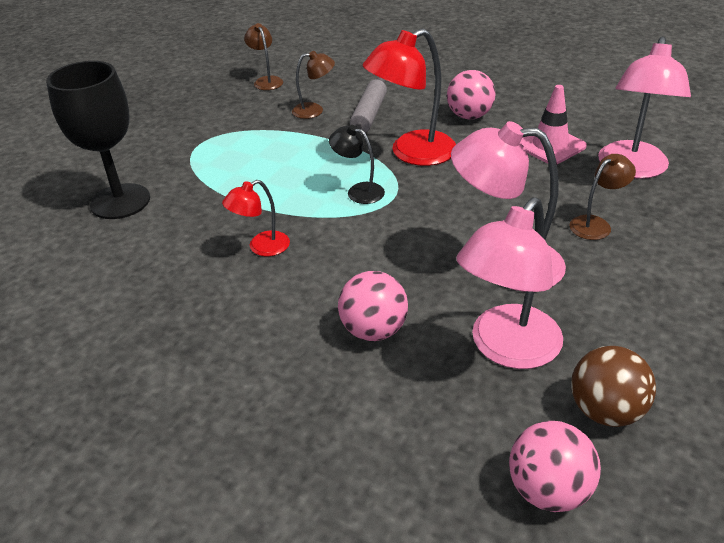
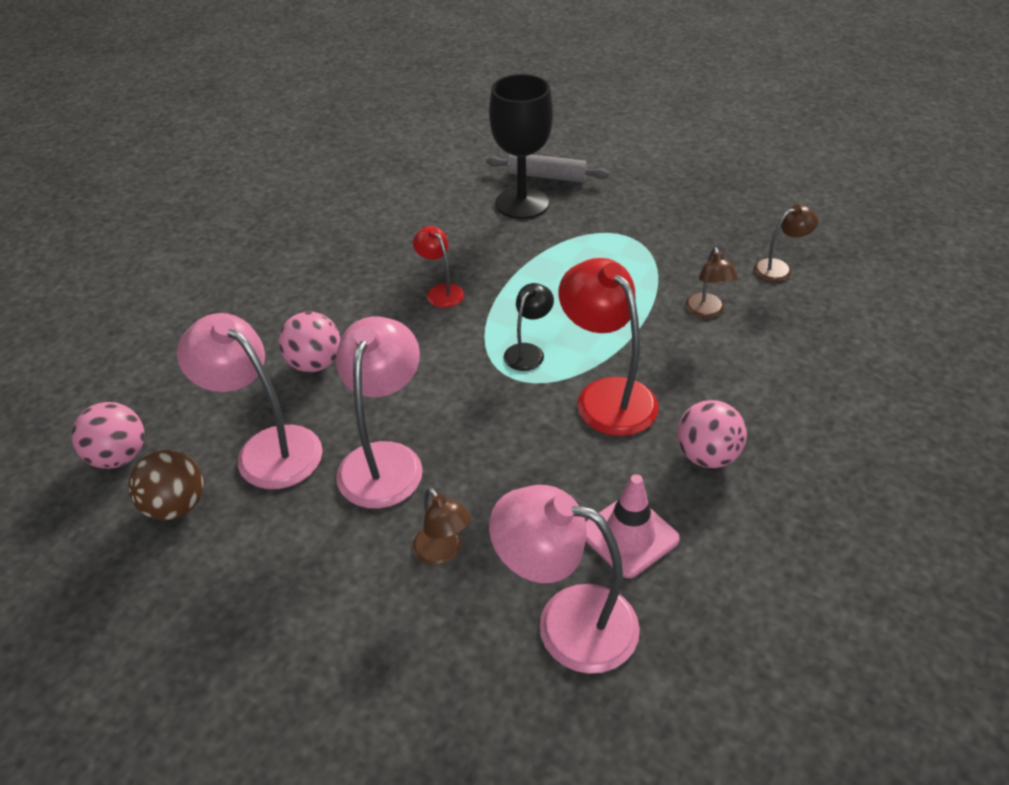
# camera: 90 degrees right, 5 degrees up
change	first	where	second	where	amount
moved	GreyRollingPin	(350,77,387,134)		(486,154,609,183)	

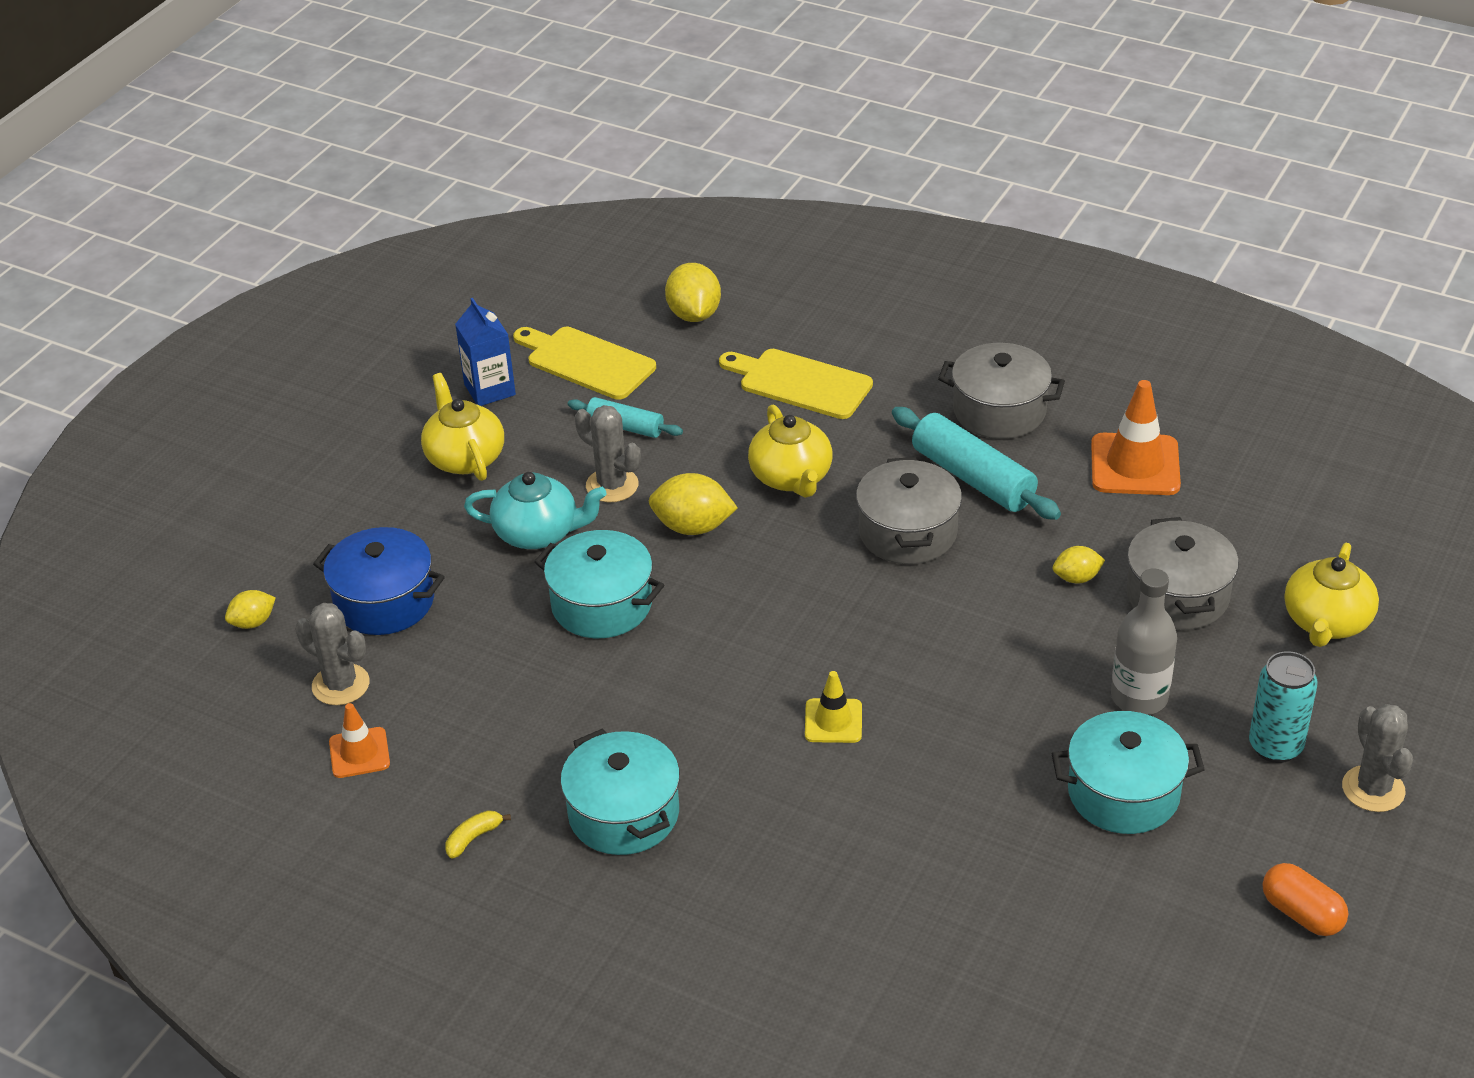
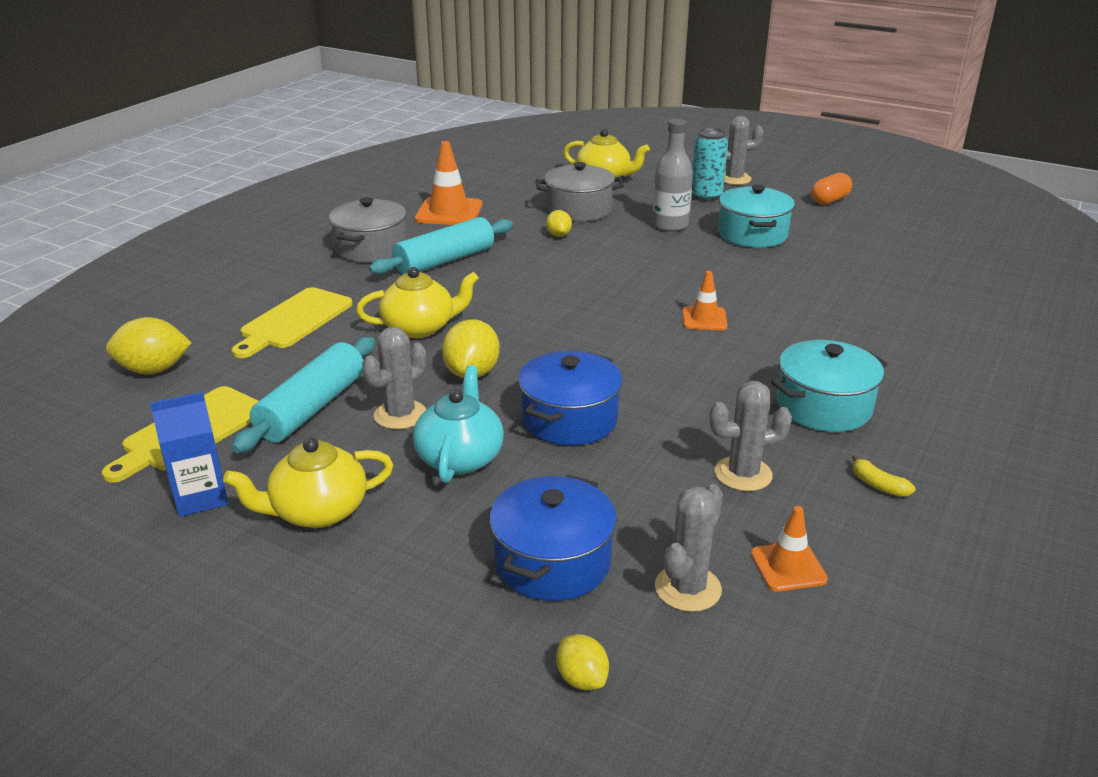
# camera: 90 degrees left, 10 degrees down
change	first	where	second	where	amount
resized	TurquoiseRollingPin	(568,397,683,438)		(232,337,375,453)	x1.72
removed	GreyPot	(856,457,962,564)			
recoloured	TurquoisePot	(534,530,664,638)	BluePot	(518,351,622,446)	
recoloured	YellowTrafficCone	(805,671,862,743)	OrangeTrafficCone	(682,271,728,330)	
added			GreyCactus	(709,381,792,491)	

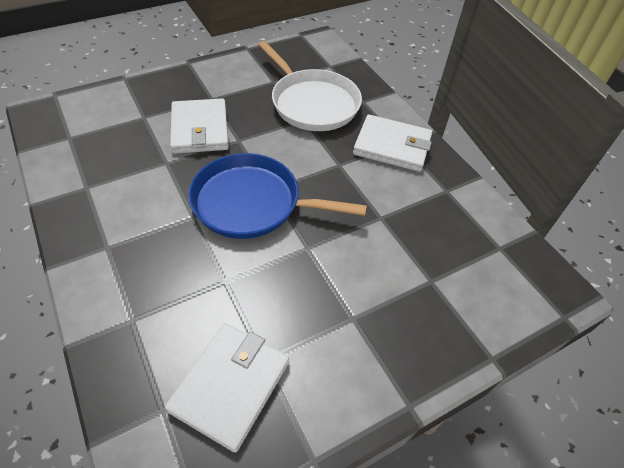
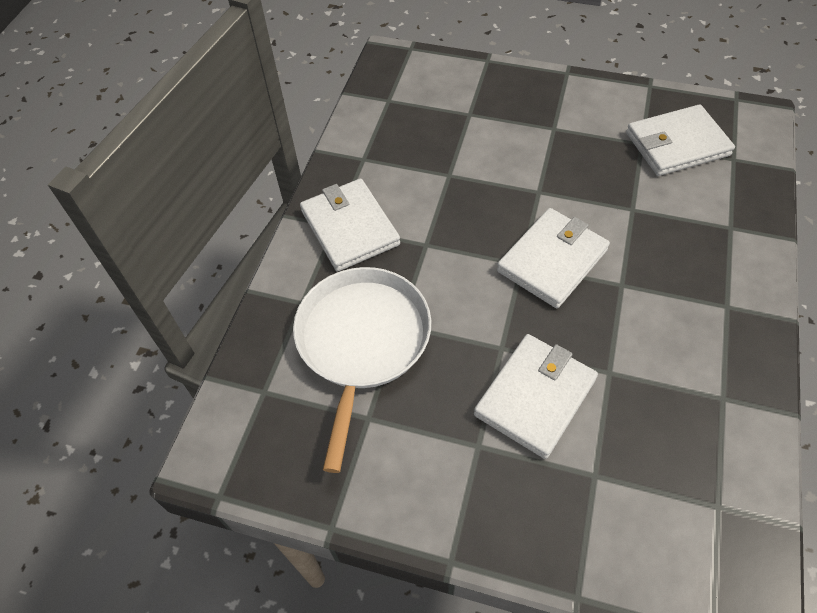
# camera: 130 degrees left, 5 degrees up
change	first	where	second	where	amount
replaced	BluePan	(188,153,367,239)	WhiteWallet	(497,208,610,308)	

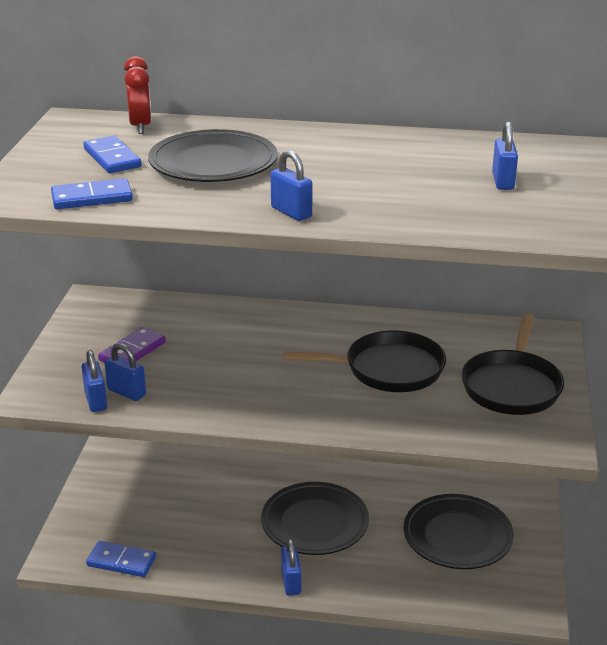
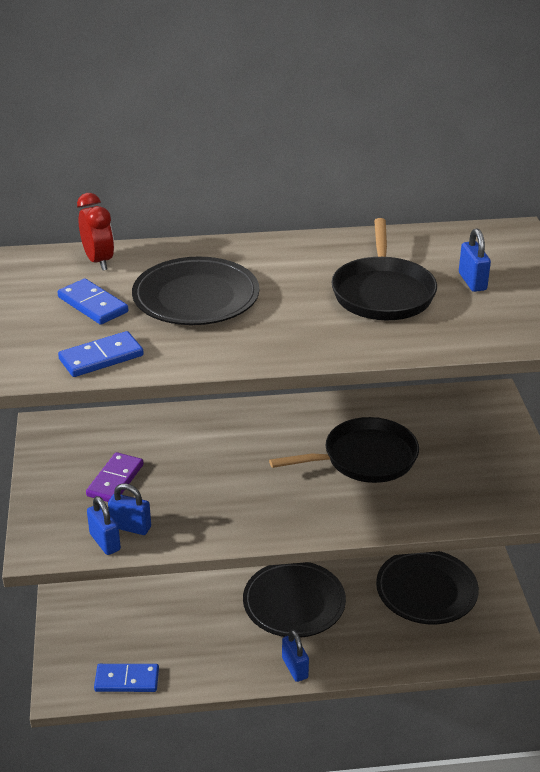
# camera: 15 degrees left, 5 degrees up
change	first	where	second	where	amount
removed	BluePadlock	(270,150,312,221)			
moved	BlackPan	(461,313,564,415)		(331,218,437,320)	

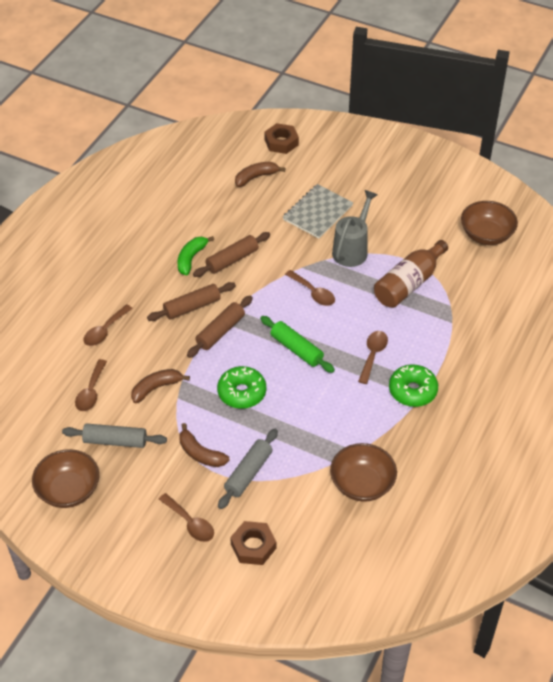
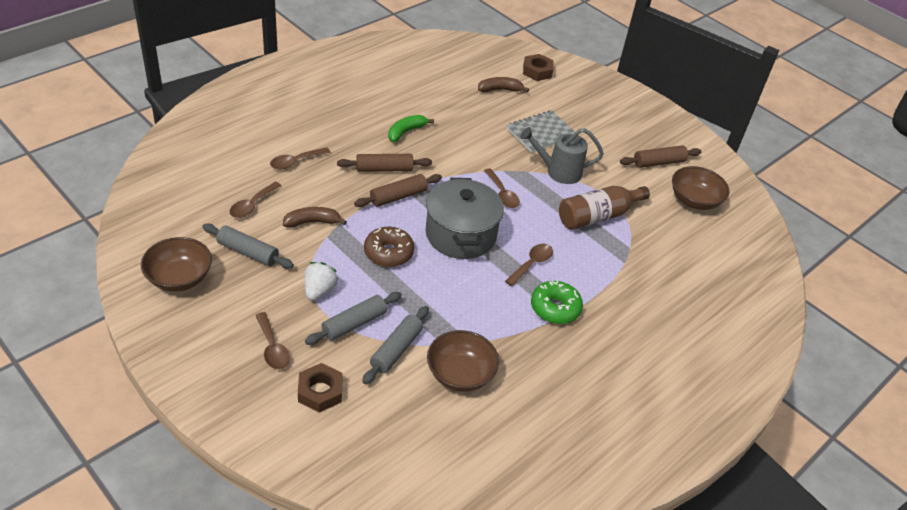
# camera: 15 degrees right, 5 degrees down
change	first	where	second	where	amount
turned	GreyWateringCan	(332,190,377,267)		(520,127,604,184)	135 degrees counterclockwise
moved	BrownRollingPin	(193,232,270,277)		(620,145,701,168)	
replaced	GreenRollingPin	(260,316,335,373)	GreyPot	(426,178,504,259)	
recoloured	GreenDonut	(217,366,266,409)	BrownDonut	(364,227,414,267)	
replaced	BrownBanana	(179,423,230,467)	WhiteStrawberry	(304,262,339,301)	
added			GreyRollingPin	(362,306,429,384)	

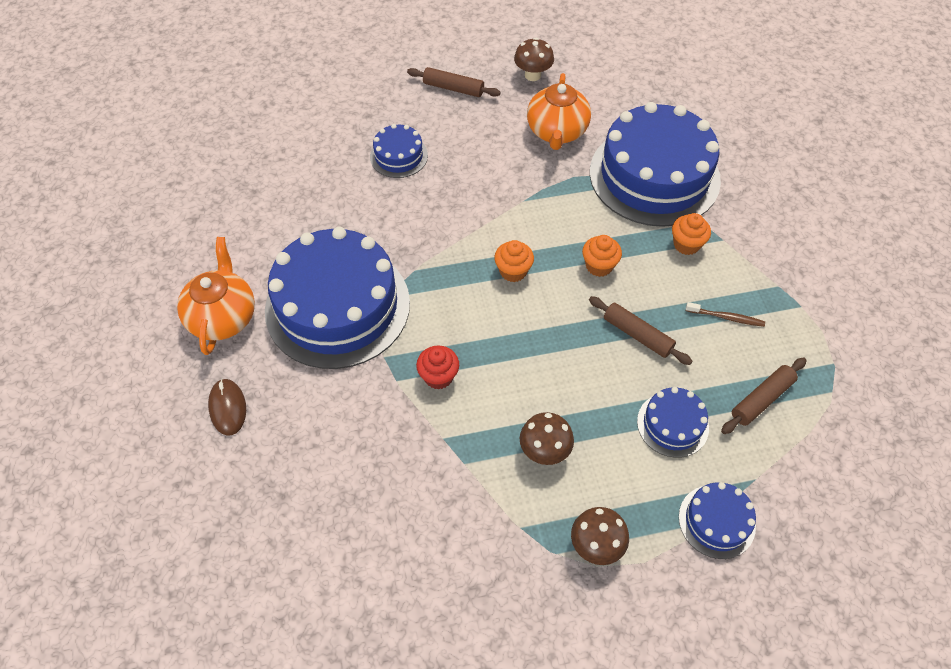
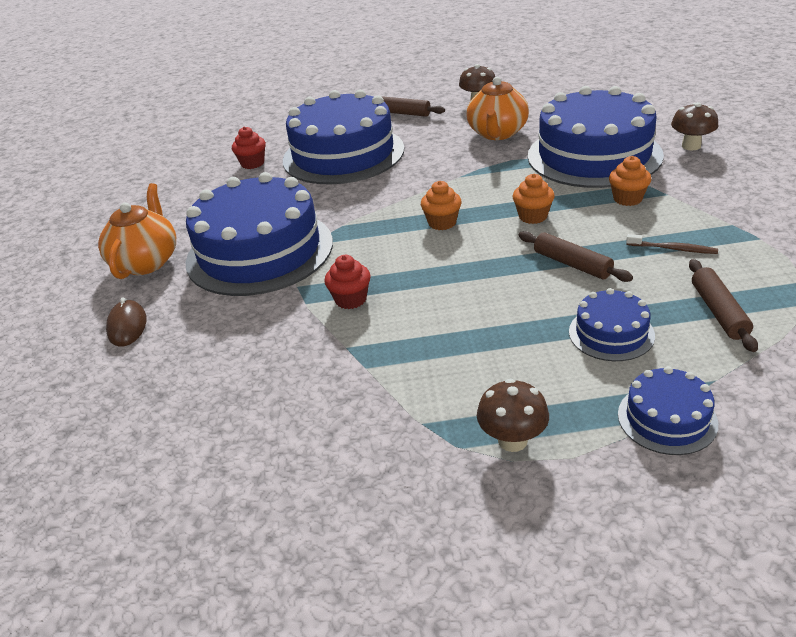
# camera: 10 degrees right, 20 degrees down
change	first	where	second	where	amount
resized	BlueCake	(370,124,428,178)		(283,90,404,184)	x2.20
turned	BrownRollingPin	(721,357,806,434)		(689,259,758,352)	60 degrees counterclockwise
moved	BrownMushroom	(520,412,574,465)		(671,102,719,150)	
added			RedCupcake	(232,127,266,169)	

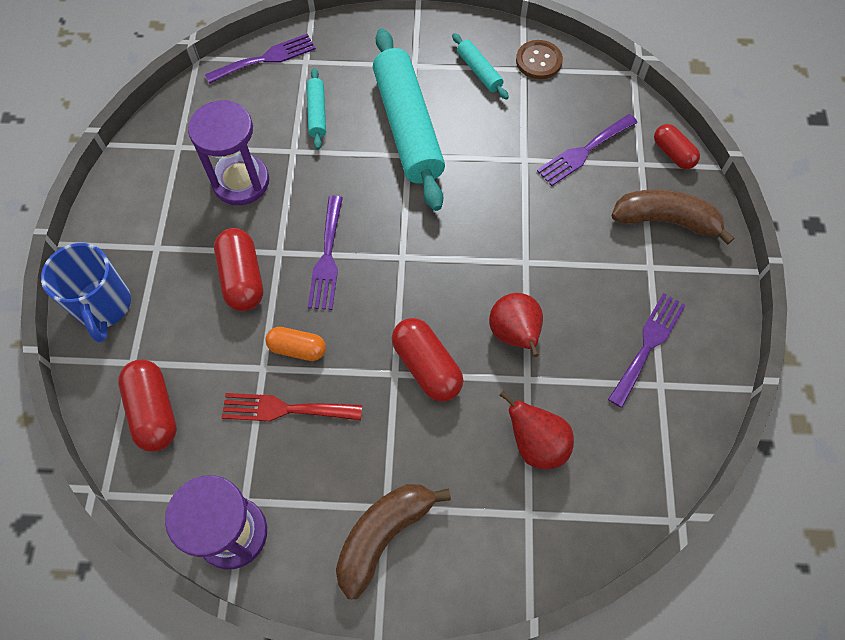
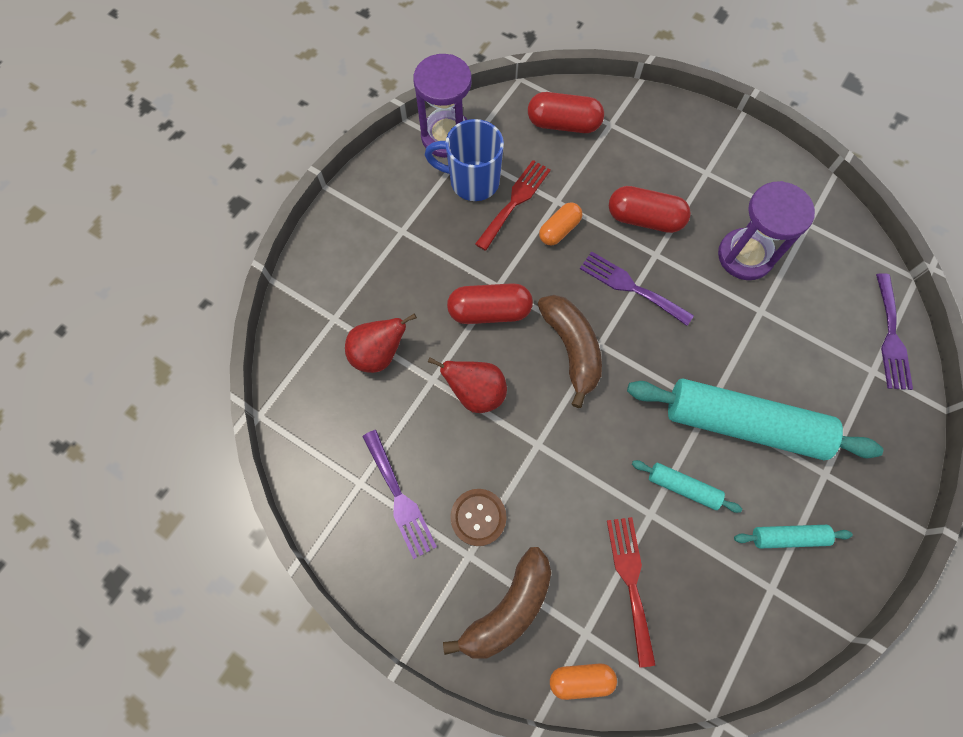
# camera: 120 degrees right, 5 degrees up
change	first	where	second	where	amount
moved	BrownButton	(516,40,563,79)		(450,489,507,546)	
moved	TurquoiseRollingPin	(307,68,326,149)		(632,460,742,513)	
recoloured	PurpleFork	(537,114,638,186)	RedFork	(607,517,656,667)	
recoloured	RedCapsule	(654,124,700,169)	OrangeCapsule	(550,663,617,700)	
moved	BlueMug	(41,243,131,343)		(425,119,504,201)	
moved	BrownBanana	(336,484,451,599)		(537,295,602,408)	

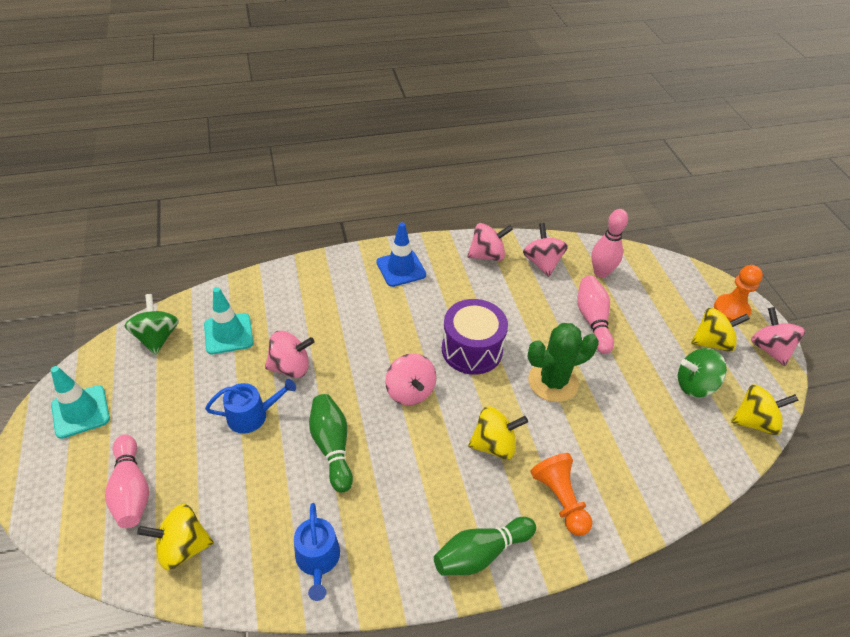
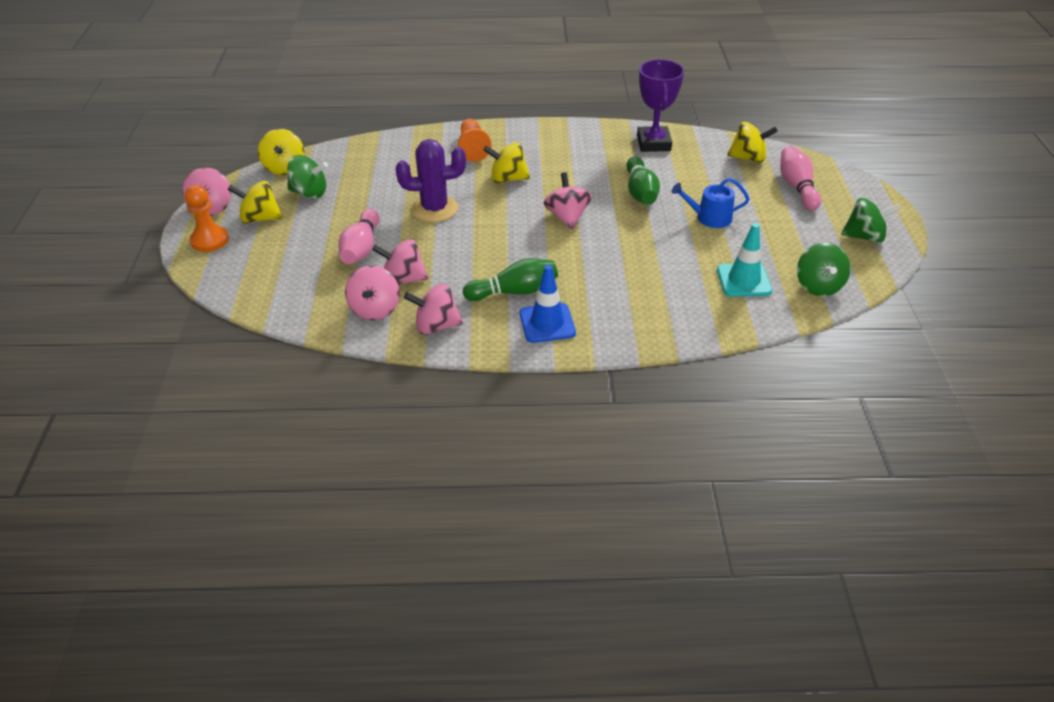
# camera: 165 degrees left, 5 degrees down
change	first	where	second	where	amount
removed	PinkBowlingPin	(591,209,628,278)			
removed	PurpleDrum	(442,299,508,375)			
recoloured	GreenCactus	(527,323,599,402)	PurpleCactus	(396,139,466,222)	
moved	PinkSpinningTop	(265,331,315,378)		(372,239,428,285)	
replaced	TurquoiseTrafficCone	(51,366,110,439)	GreenSpinningTop	(841,198,900,243)	
turned	YellowSpinningTop	(731,384,799,435)		(258,129,304,175)	105 degrees counterclockwise
replaced	BlueWateringCan	(294,503,340,601)	PurpleTrophy	(637,59,684,152)	
moved	GreenBowlingPin	(434,517,536,575)		(463,258,558,301)	

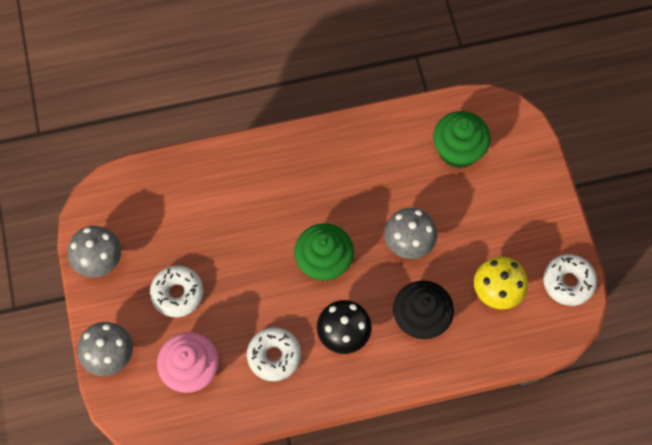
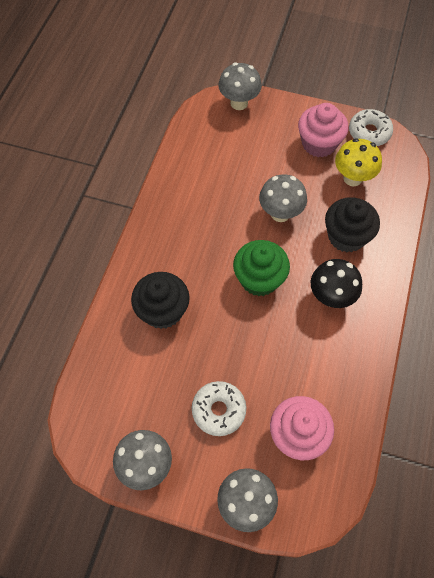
# camera: 60 degrees left, 5 degrees down
change	first	where	second	where	amount
removed	GreenCupcake	(433,111,491,168)			
removed	WhiteDonut	(247,327,301,381)			
added			GreyMushroom	(218,62,262,110)	
added			PinkCupcake	(298,103,349,157)	
added			BlackCupcake	(131,272,190,329)	

